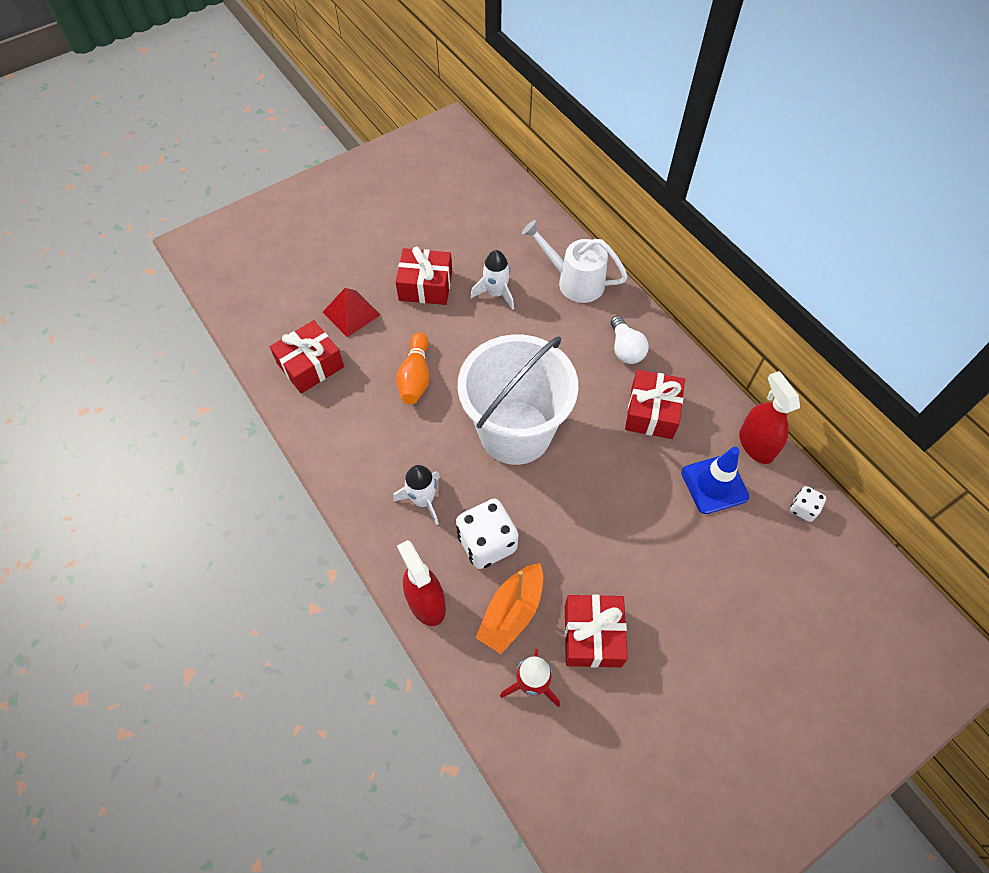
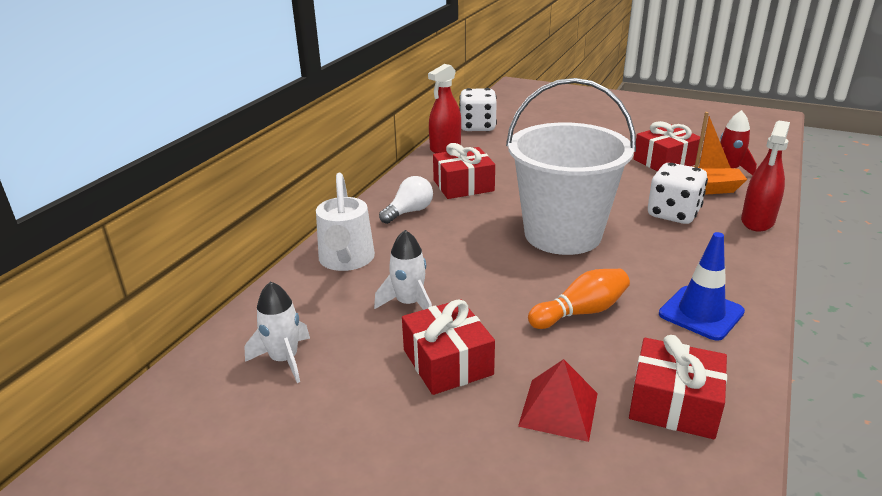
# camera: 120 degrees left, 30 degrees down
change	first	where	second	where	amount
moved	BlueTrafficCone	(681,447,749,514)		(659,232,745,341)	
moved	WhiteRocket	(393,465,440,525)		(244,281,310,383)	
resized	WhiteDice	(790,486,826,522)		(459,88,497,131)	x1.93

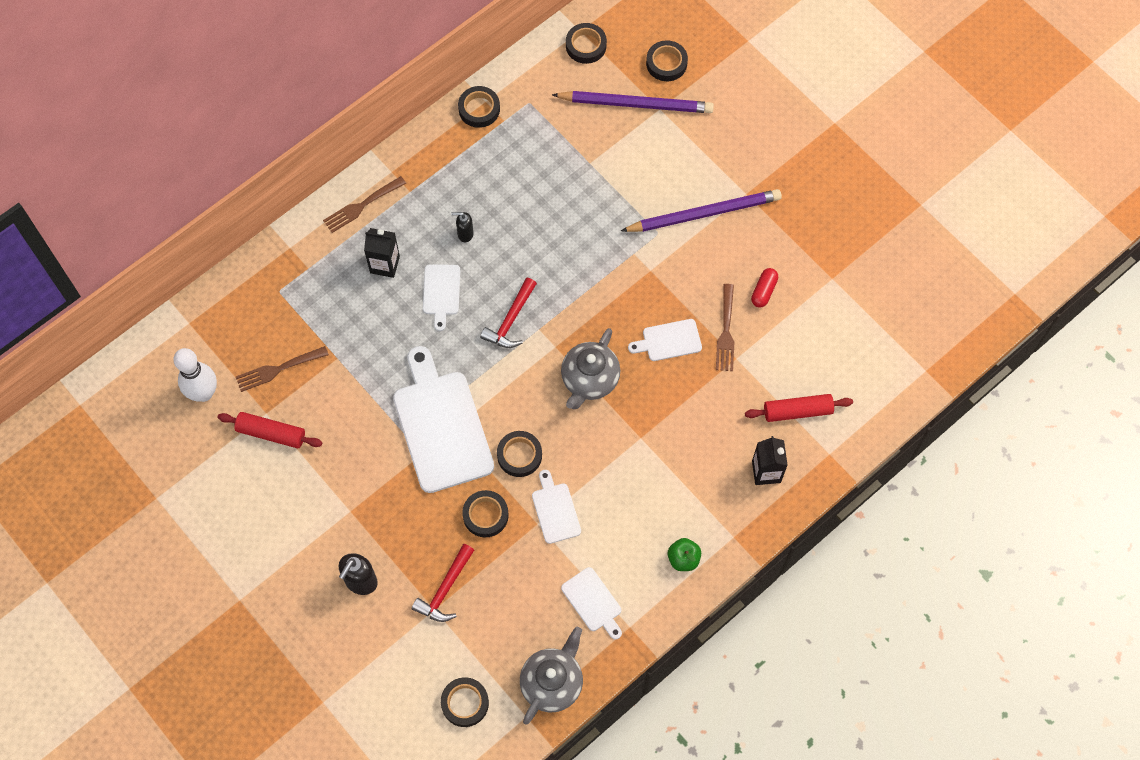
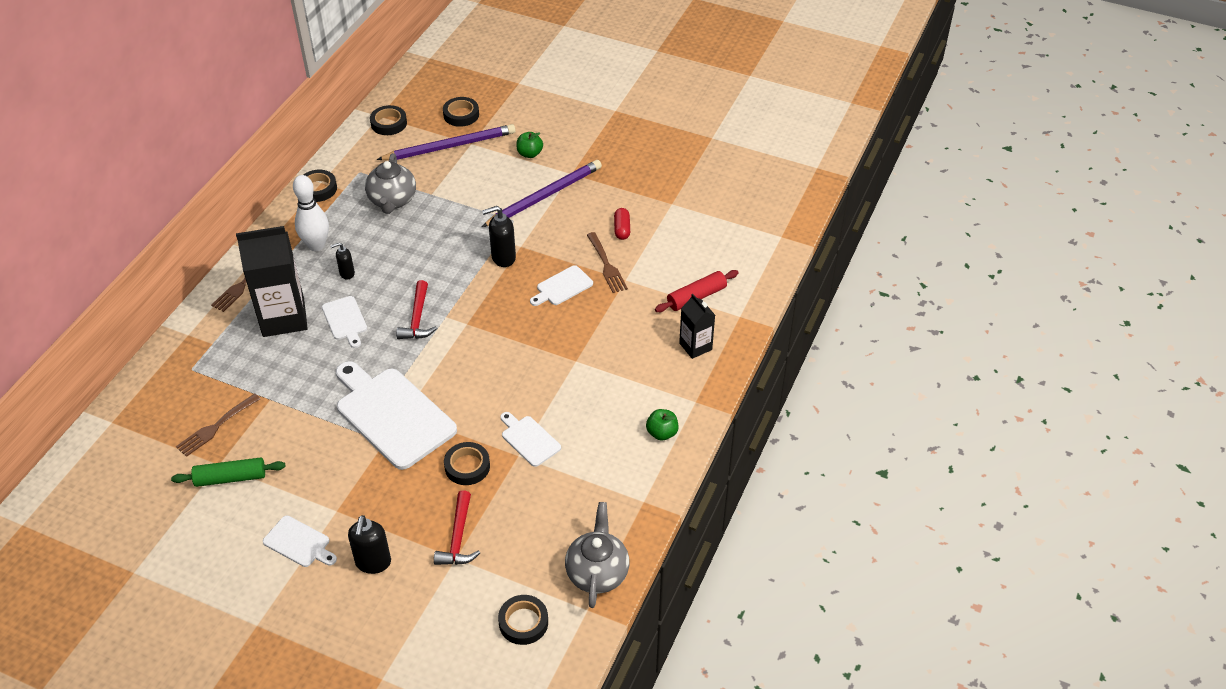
# camera: 25 degrees left, 20 degrees down
change	first	where	second	where	amount
resized	BlackCarton	(364,228,400,278)		(236,226,308,337)	x1.87
moved	GreyTeapot	(561,328,620,409)		(365,153,416,214)	
moved	WhiteBowlingPin	(173,348,217,402)		(293,175,329,251)	
recoloured	RedRollingPin	(217,412,322,448)	GreenRollingPin	(171,457,285,487)	
removed	BlackTape	(497,431,542,477)			
moved	WhiteCuttingBoard	(561,567,622,639)		(263,516,337,567)	
added			GreenApple	(517,132,543,158)	
added			BlackSoapDispenser	(482,206,516,267)	

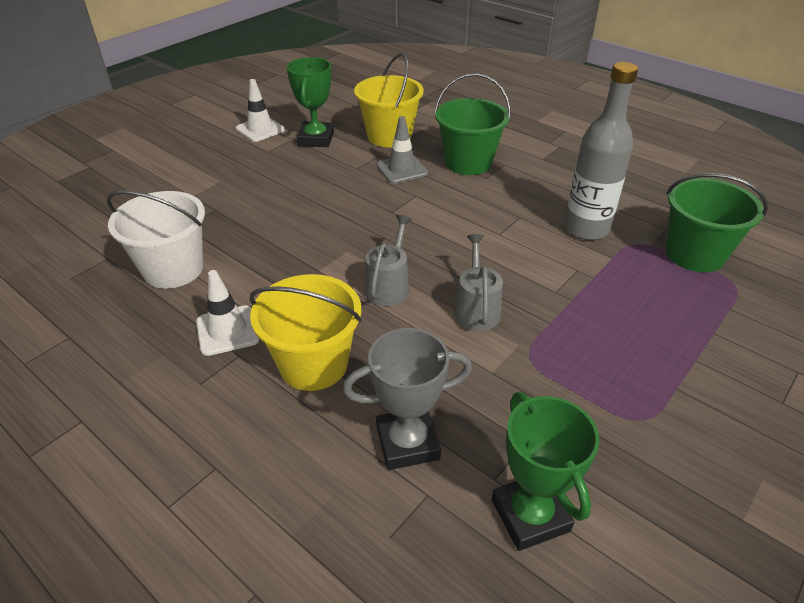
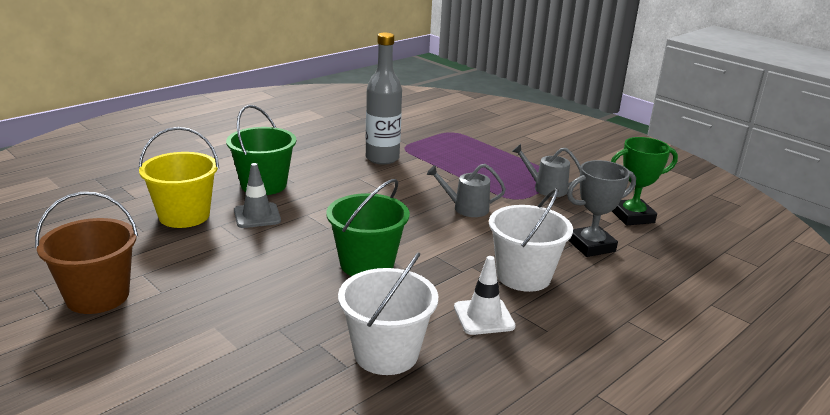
# camera: 85 degrees left, 15 degrees down
change	first	where	second	where	amount
removed	GreenTrophy	(287,57,334,147)			
replaced	WhiteTrafficCone	(236,79,285,142)	BrownBucket	(35,192,138,314)	
moved	GreenBucket	(665,173,768,272)		(326,179,410,276)	
moved	GreyWateringCan	(365,215,412,306)		(512,144,581,197)	
recoloured	YellowBucket	(249,274,362,391)	WhiteBucket	(489,188,573,292)	
turned	GreyTrophy	(343,328,472,470)		(567,160,636,257)	75 degrees clockwise

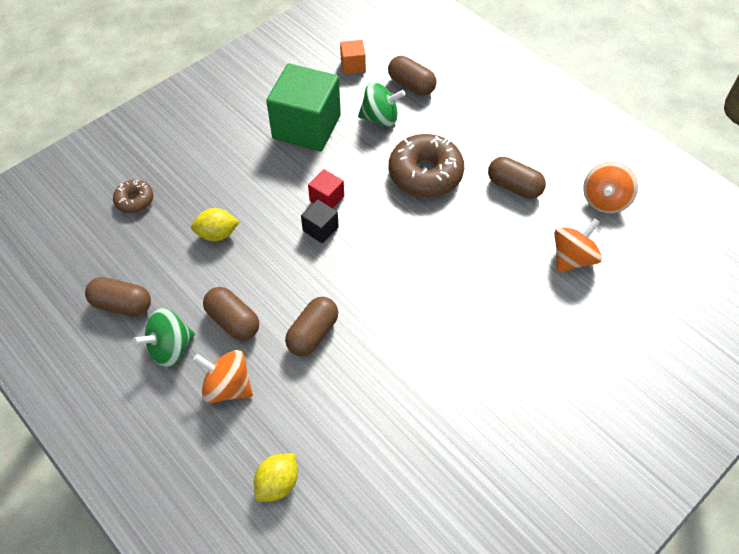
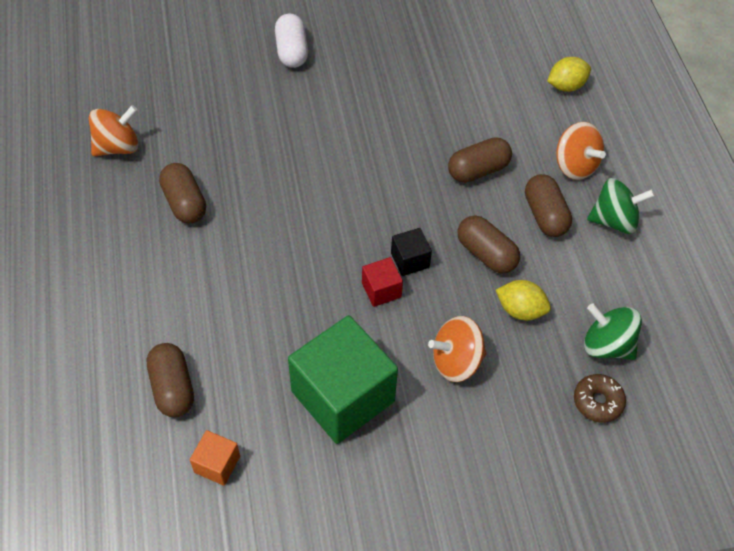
# camera: 150 degrees left, 0 degrees up
change	first	where	second	where	amount
moved	GreenSpinningTop	(358,82,406,127)		(584,303,642,360)	
removed	BrownDonut	(389,134,464,198)			
moved	OrangeSpinningTop	(554,218,602,273)		(428,316,487,382)	
moved	BrownCapsule	(85,277,151,317)		(458,215,520,273)	
added			WhiteCapsule	(275,14,308,68)	

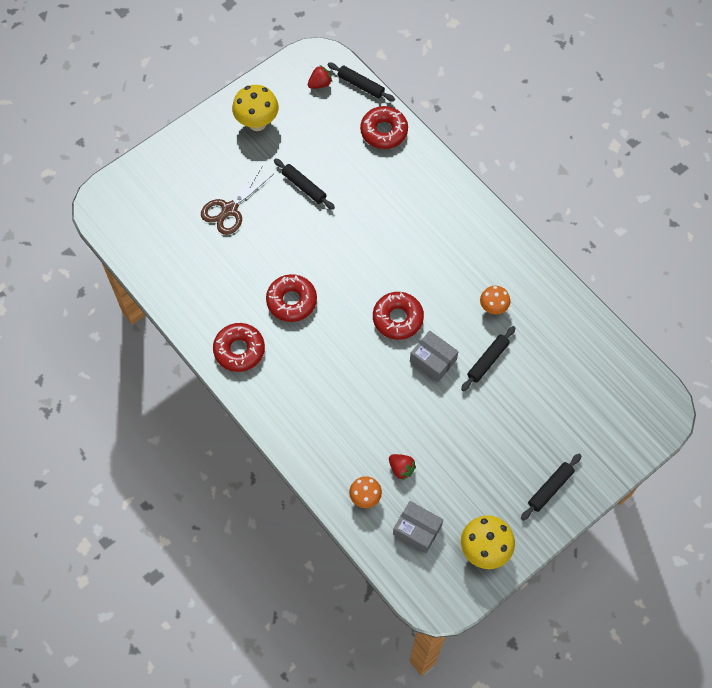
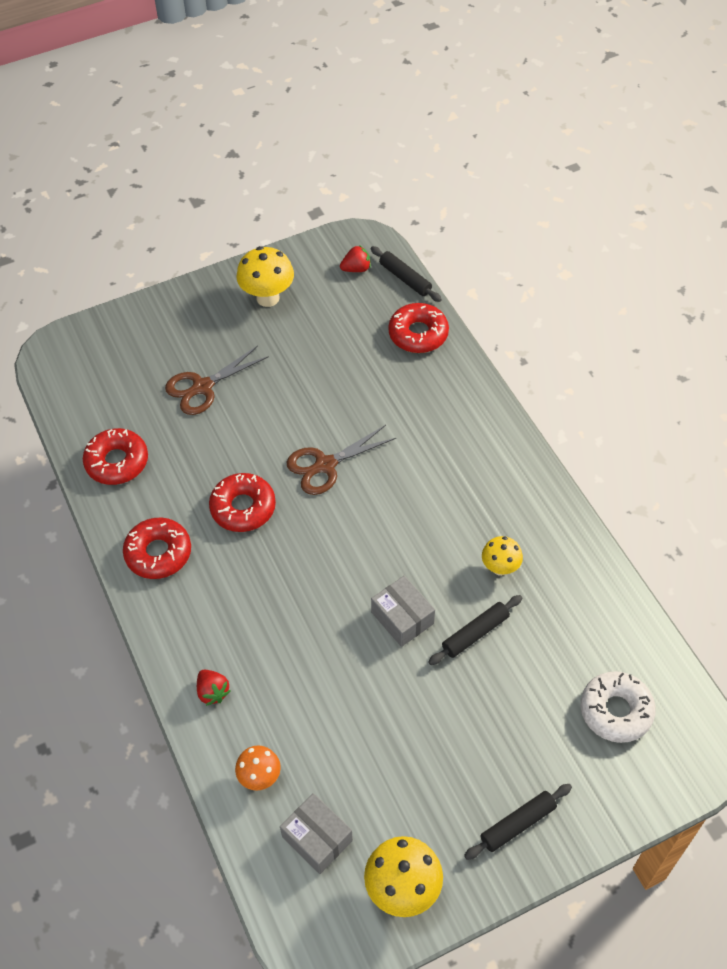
# camera: 15 degrees right, 10 degrees down
change	first	where	second	where	amount
removed	BlackRollingPin	(274,158,335,210)			
recoloured	OrangeMushroom	(480,286,510,314)	YellowMushroom	(482,536,523,576)	
moved	RedDonut	(373,292,424,340)		(83,428,148,485)	
moved	RedStrawberry	(389,454,416,480)		(197,670,230,706)	
added			BrownScissors	(287,425,396,495)	
added			WhiteDonut	(580,671,656,743)	

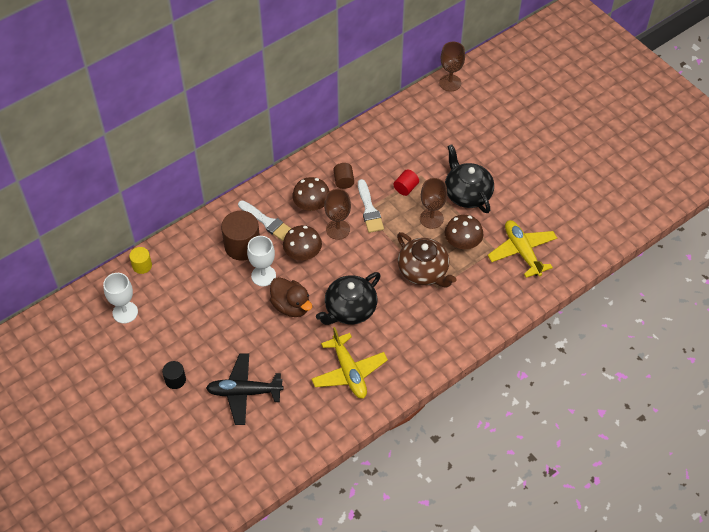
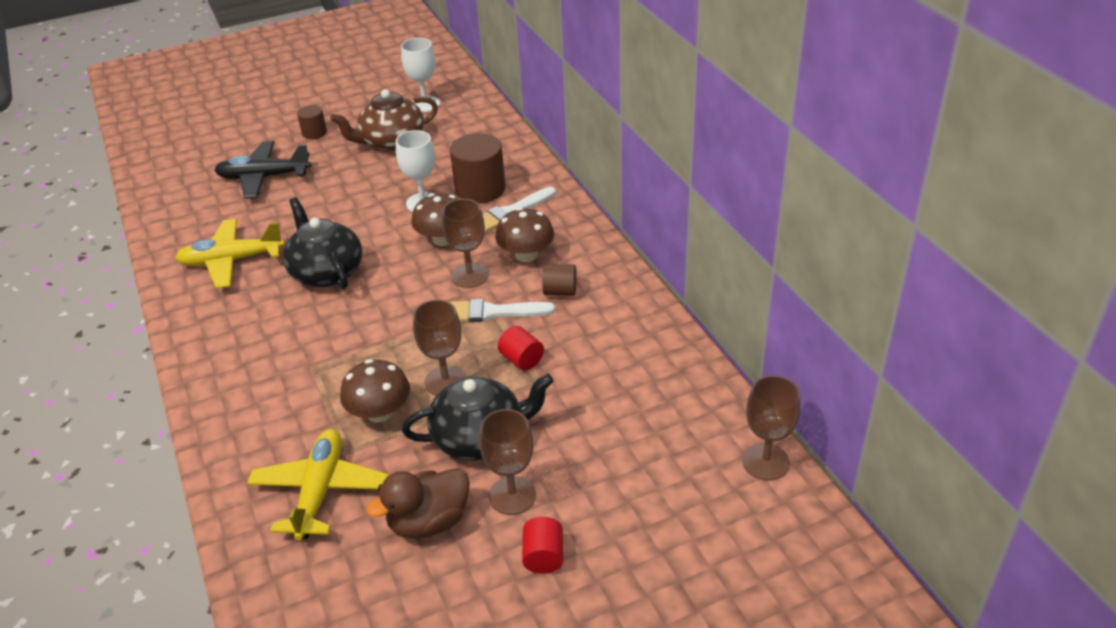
# camera: 105 degrees right, 15 degrees down
change	first	where	second	where	amount
turned	YellowPlane	(488,220,557,278)		(247,429,389,541)	75 degrees counterclockwise
moved	BrownTeapot	(397,232,457,288)		(330,89,438,151)	
removed	YellowCylinder	(129,247,152,274)			
moved	BrownDuck	(270,277,312,317)		(366,468,470,539)	
turned	BlackPlane	(206,353,284,425)		(214,141,311,199)	105 degrees counterclockwise
recoloured	BlackCylinder	(162,361,186,389)	BrownCylinder	(297,105,327,139)	
added			BrownGoblet	(479,409,536,515)	
added			RedCylinder	(522,517,563,574)	

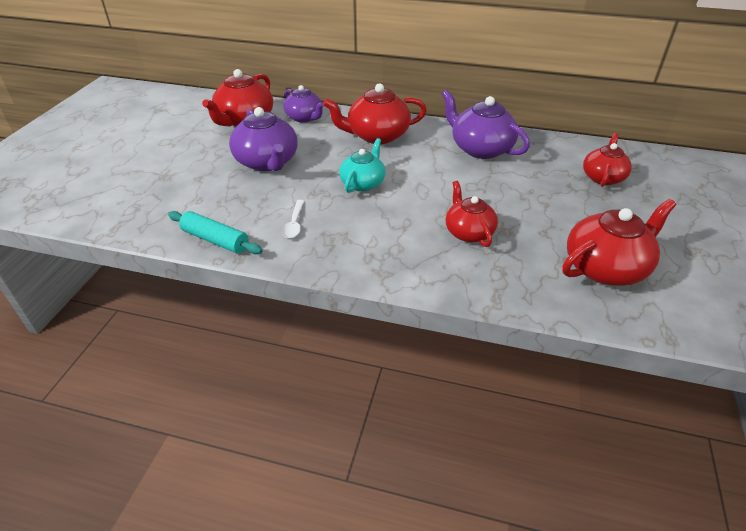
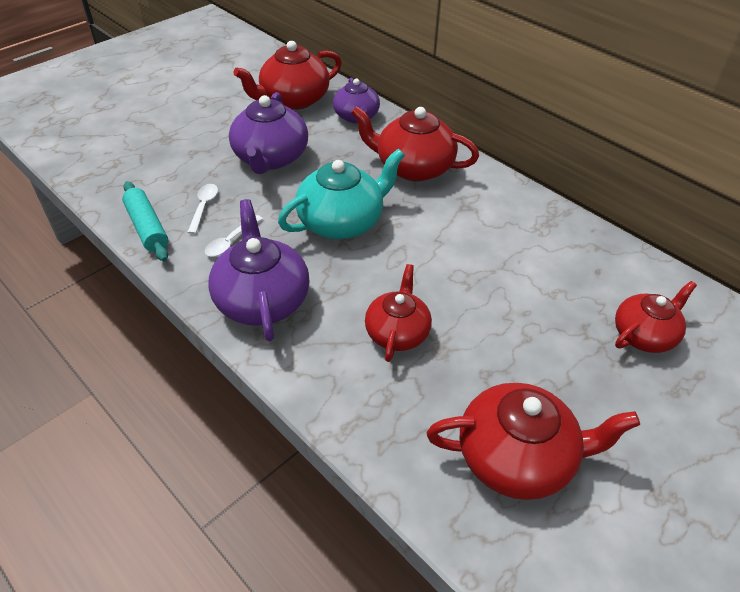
# camera: 30 degrees right, 5 degrees up
change	first	where	second	where	amount
moved	PurpleTeapot	(442,90,530,159)		(208,199,309,341)	
resized	TurquoiseTeapot	(339,138,386,193)		(278,149,405,239)	x1.53
added			WhiteSpoon	(187,184,218,234)	

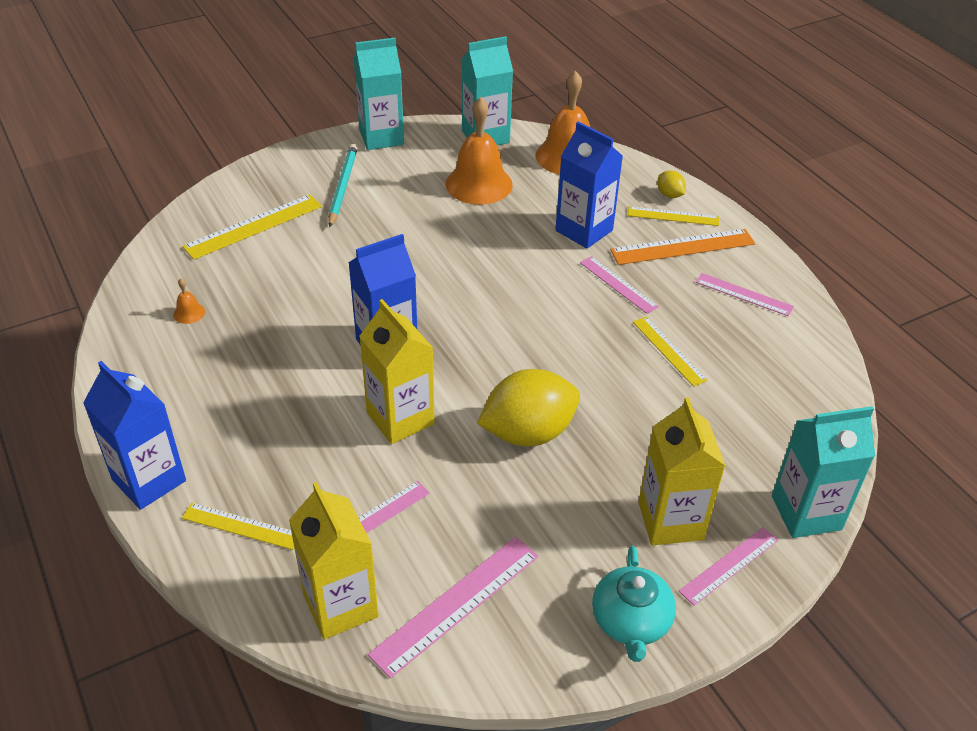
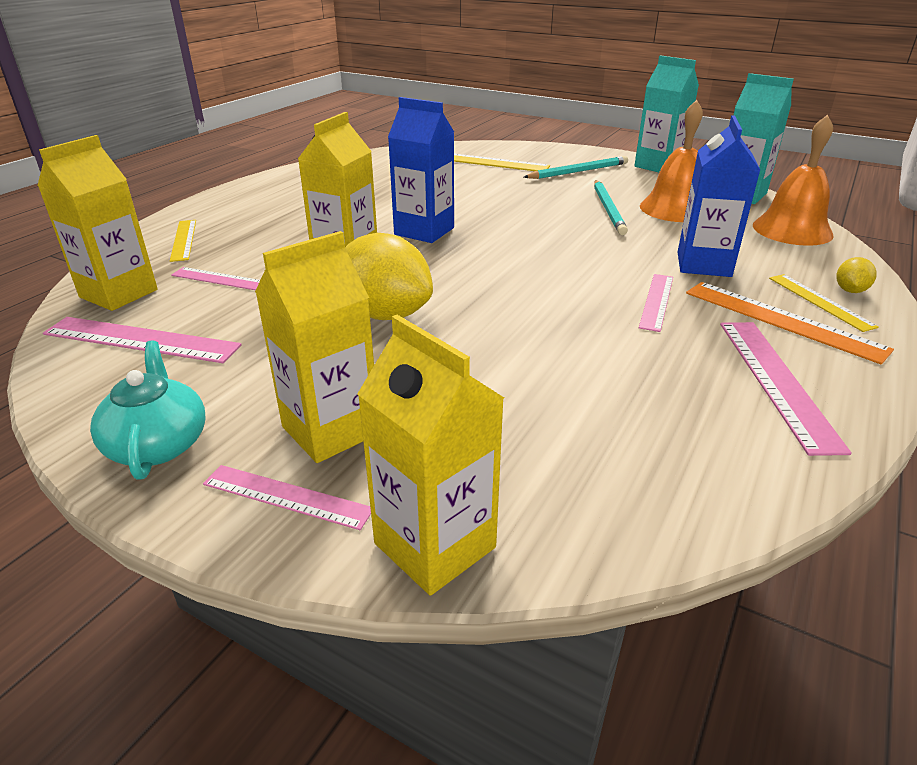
# camera: 60 degrees right, 10 degrees down
change	first	where	second	where	amount
resized	PinkRuler	(696,273,794,316)		(720,322,852,456)	x1.56
removed	OrangeBell	(173,278,205,324)			
removed	YellowRuler	(633,316,708,387)			
removed	BlueCarton	(83,361,186,510)			
recoloured	TurquoiseCarton	(772,406,875,538)	YellowCarton	(357,315,504,595)	
turned	TurquoiseTeapot	(592,546,676,662)		(90,340,206,479)	105 degrees clockwise
added			TurquoisePencil	(594,180,628,235)	

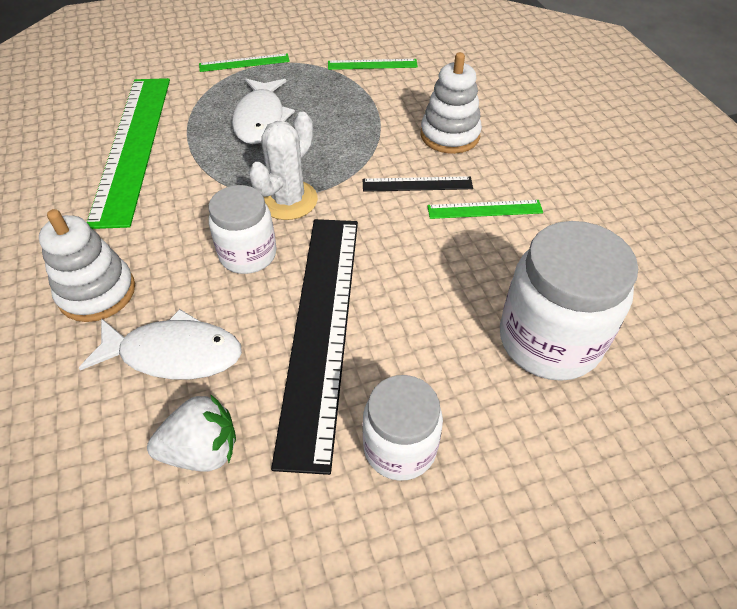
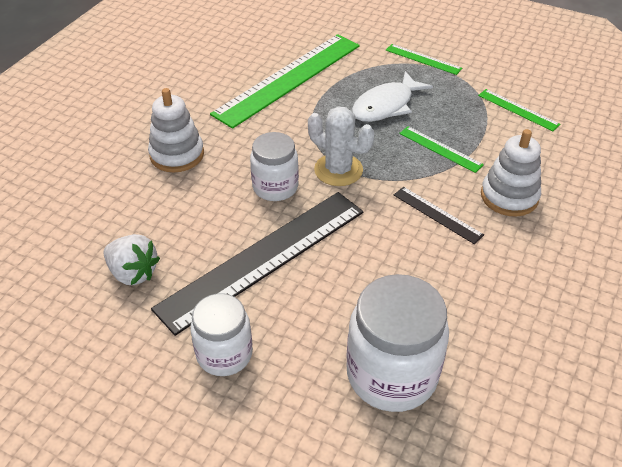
# camera: 45 degrees right, 5 degrees down
change	first	where	second	where	amount
turned	WhiteCactus	(249,112,318,220)		(308,106,374,186)	45 degrees clockwise
moved	GreenRuler	(427,200,543,219)		(399,126,484,173)	
removed	WhiteFish	(79,309,242,380)			

